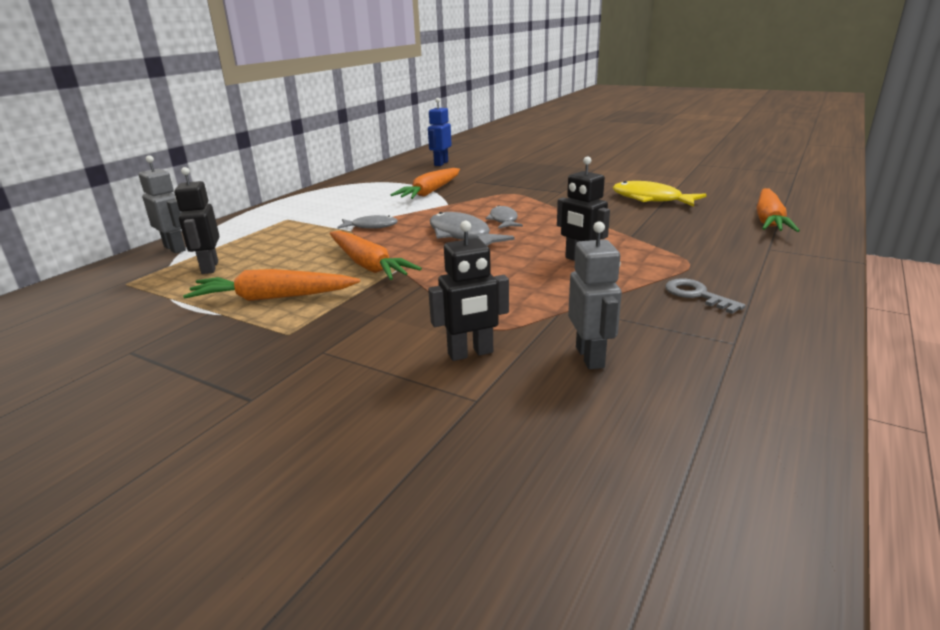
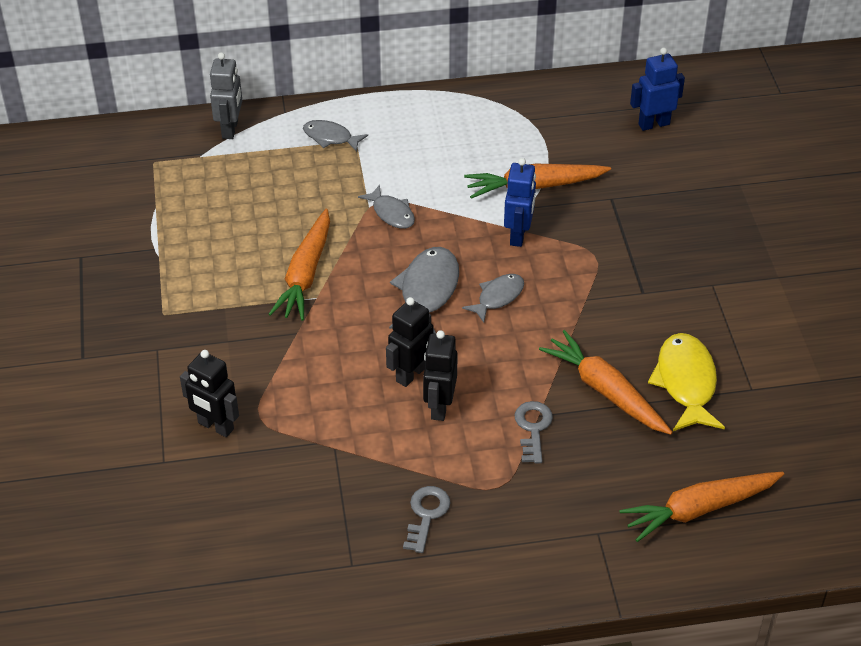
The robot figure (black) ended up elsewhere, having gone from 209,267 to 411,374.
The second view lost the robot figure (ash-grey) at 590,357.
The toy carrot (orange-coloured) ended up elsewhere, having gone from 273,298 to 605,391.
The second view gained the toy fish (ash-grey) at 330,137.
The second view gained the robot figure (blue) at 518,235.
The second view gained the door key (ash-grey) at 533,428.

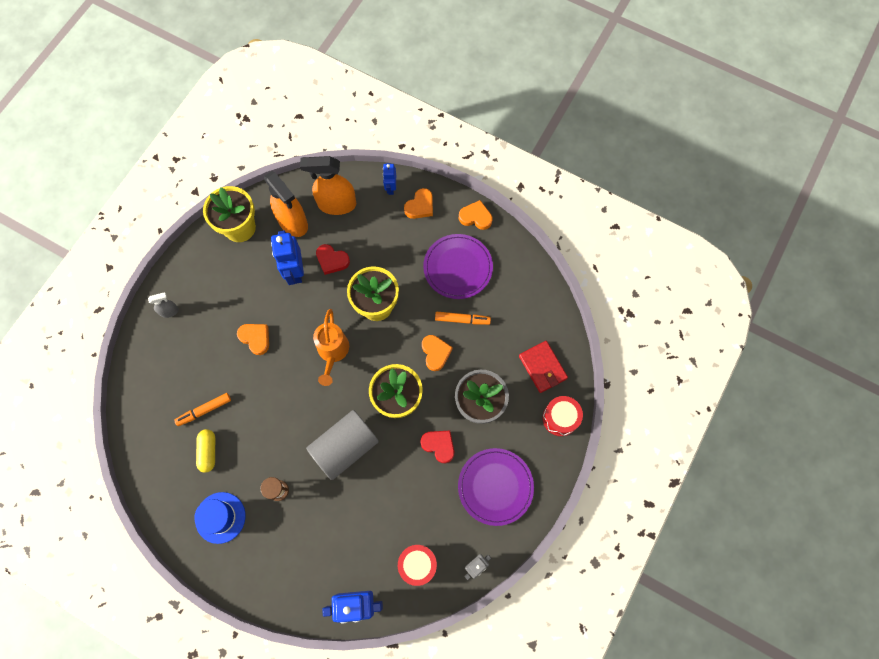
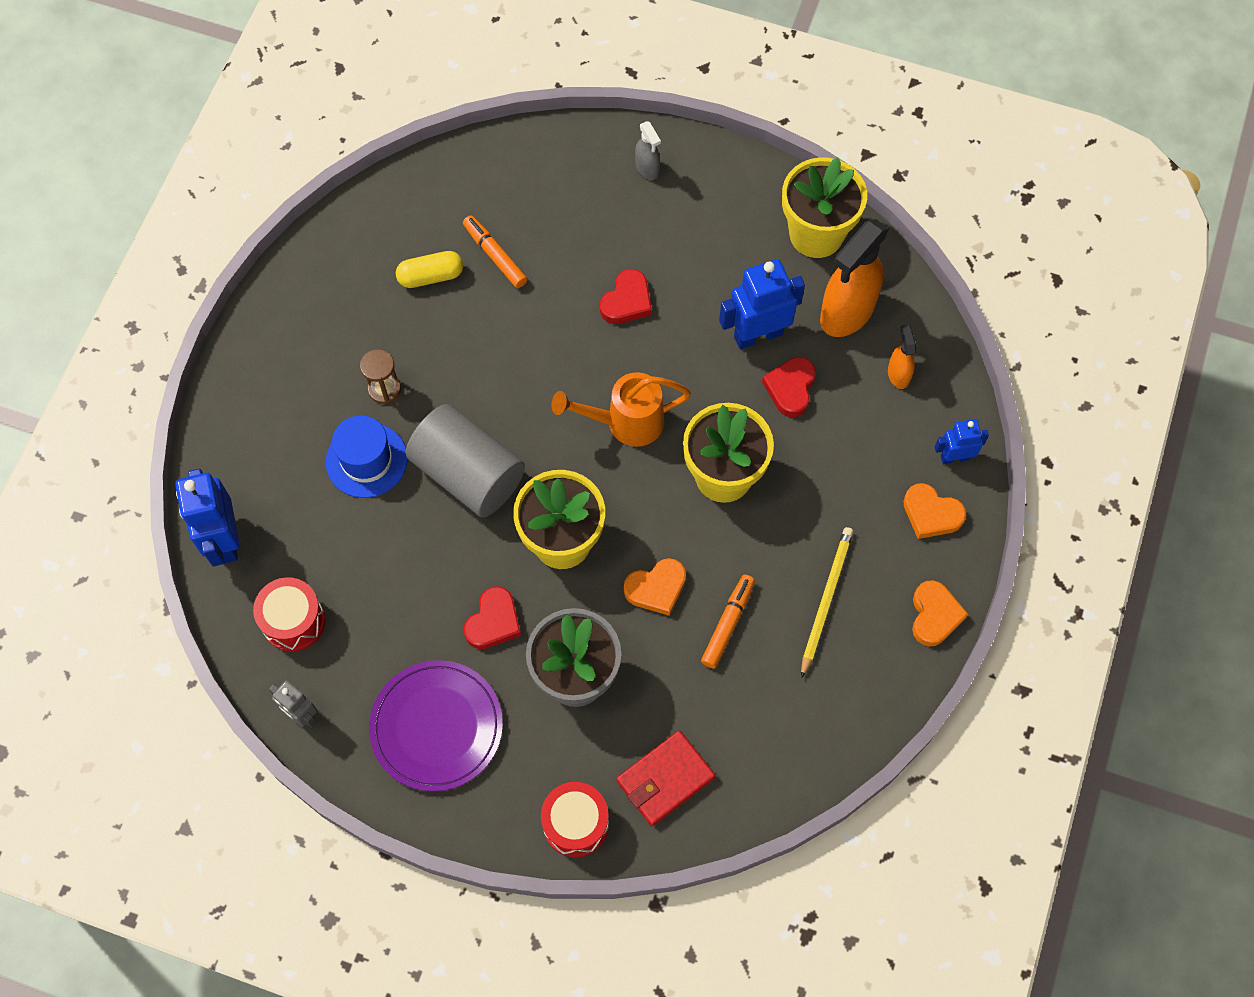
The size of the spray bottle (orange-coloured) at 336,204 changed by a factor of 0.48.
Where the dinner plate (royal purple) stood at 458,267, the wooden pencil (bright yellow) came to stand at 826,600.
The marker (orange-coloured) at 462,319 ended up facing another way, 150 degrees counterclockwise from before.
What was the love heart (orange-coloured) at 255,338 turned into the love heart (crimson) at 627,301.
The hat (blue) ended up elsewhere, having gone from 220,517 to 366,460.

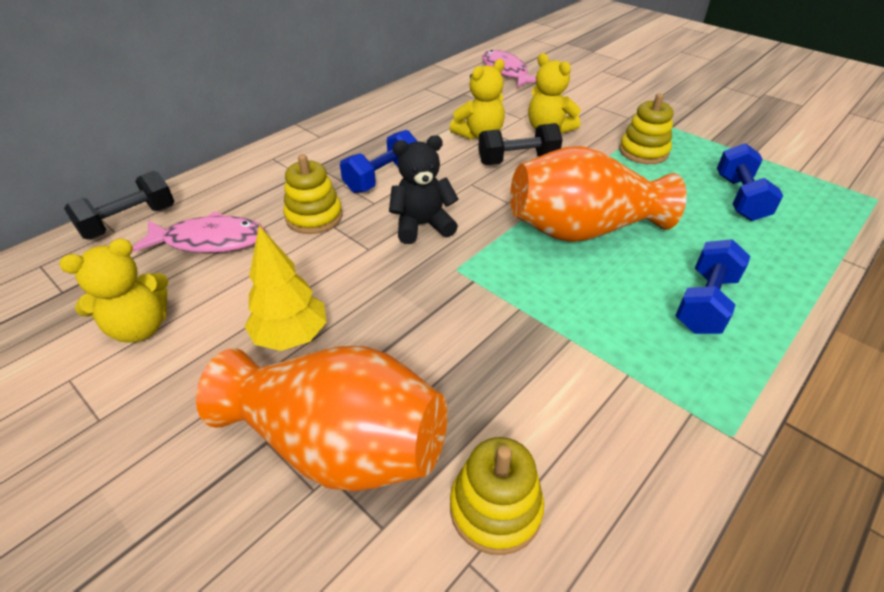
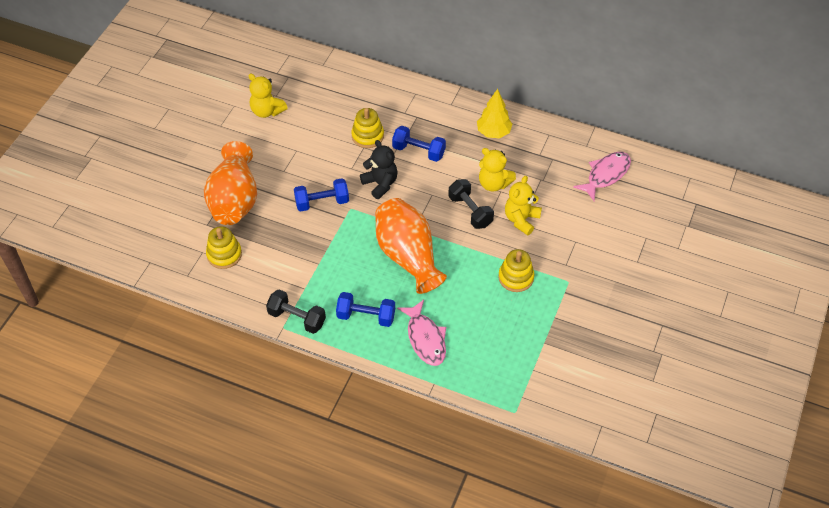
The dumbbell (blue) ended up elsewhere, having gone from 740,198 to 322,202.
The dumbbell (black) ended up elsewhere, having gone from 129,222 to 297,318.
The toy fish (pink) ended up elsewhere, having gone from 210,241 to 425,338.
The fir tree (bright yellow) ended up elsewhere, having gone from 291,336 to 493,132.

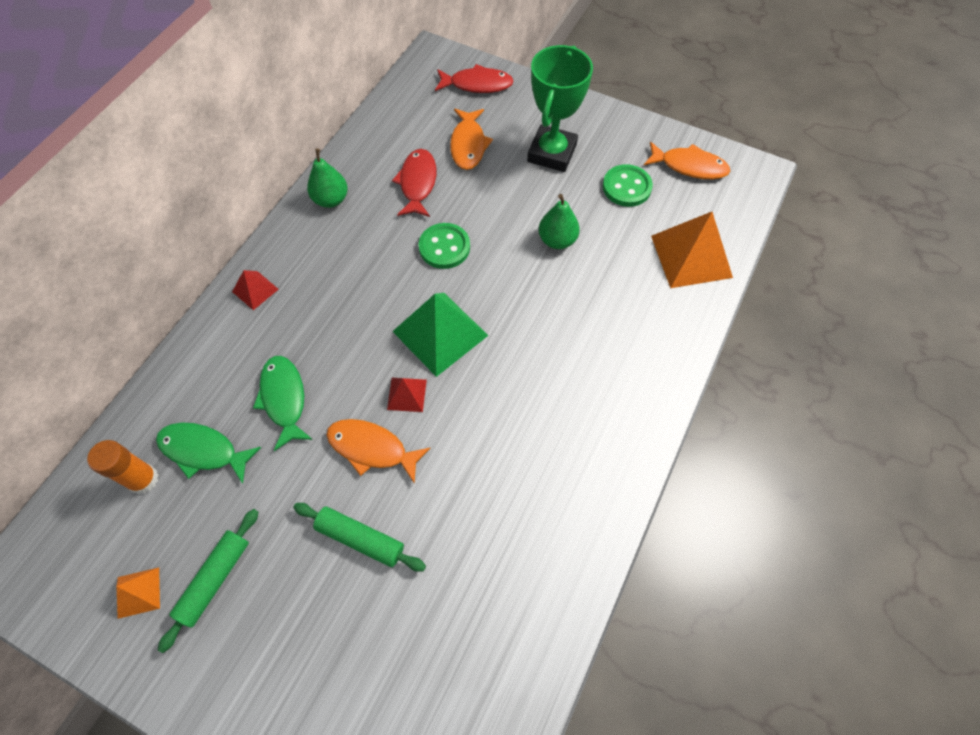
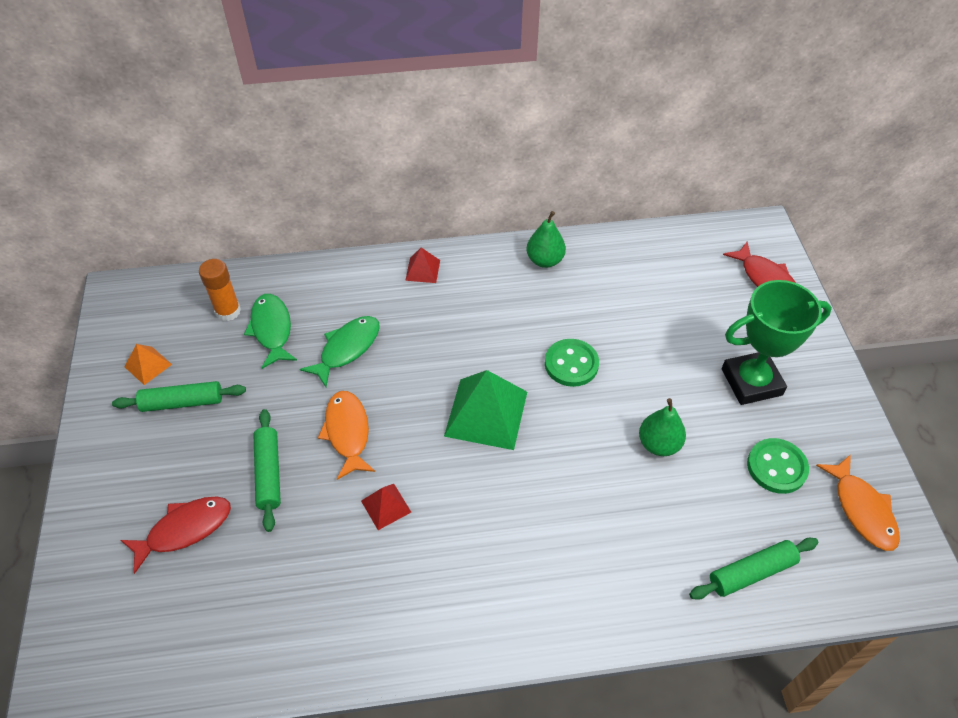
The second view lost the toy fish (orange-coloured) at 468,145.
The toy fish (crimson) ended up elsewhere, having gone from 418,183 to 185,530.
Where the solid pyramid (orange-coloured) stood at 691,256, the dough roller (leaf-green) came to stand at 751,573.
The solid pyramid (crimson) ended up elsewhere, having gone from 407,394 to 386,506.

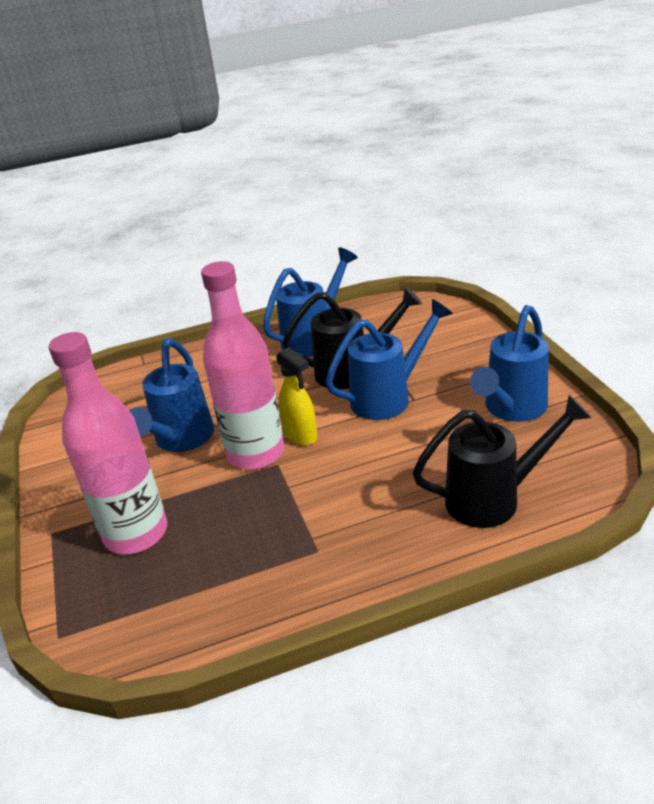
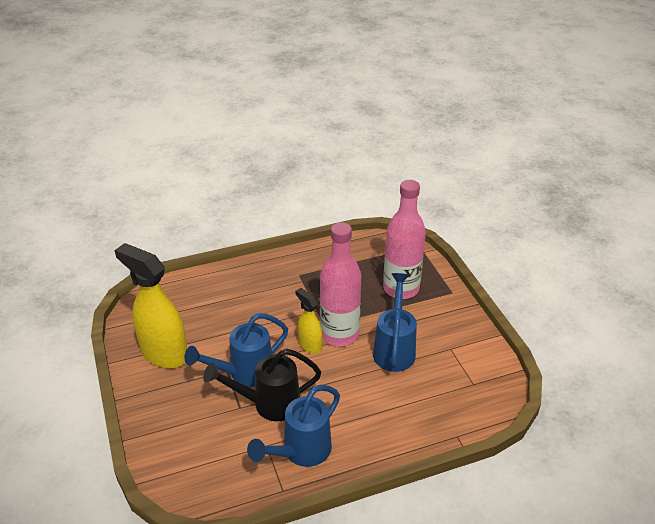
Where the sprinkling can (blue) stood at 511,410, the spray bottle (bright yellow) came to stand at 164,353.
The second view lost the sprinkling can (black) at 494,498.

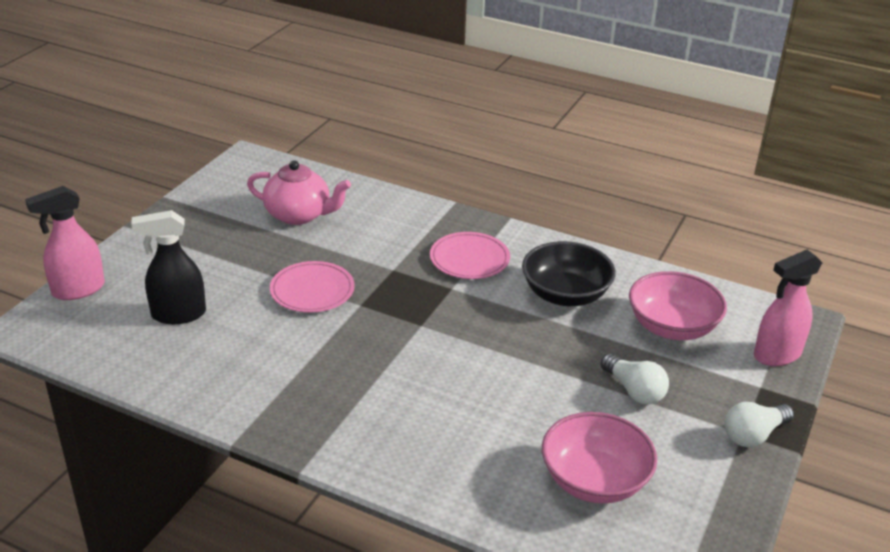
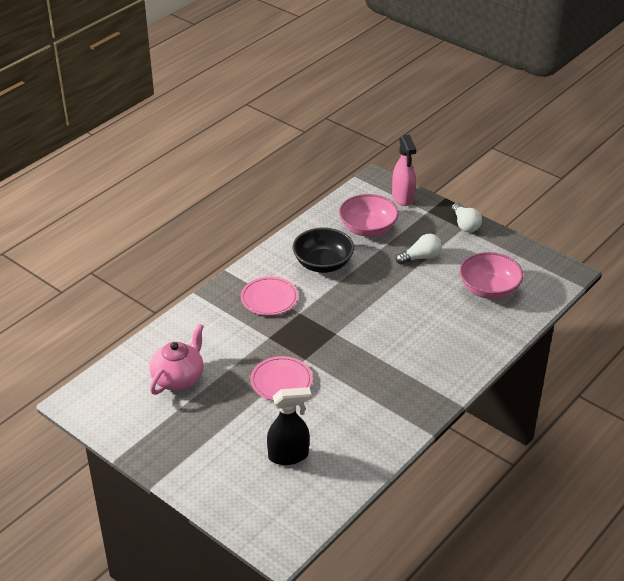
The second view lost the spray bottle (pink) at 78,290.
The spray bottle (black) at 178,314 ended up facing another way, 105 degrees counterclockwise from before.

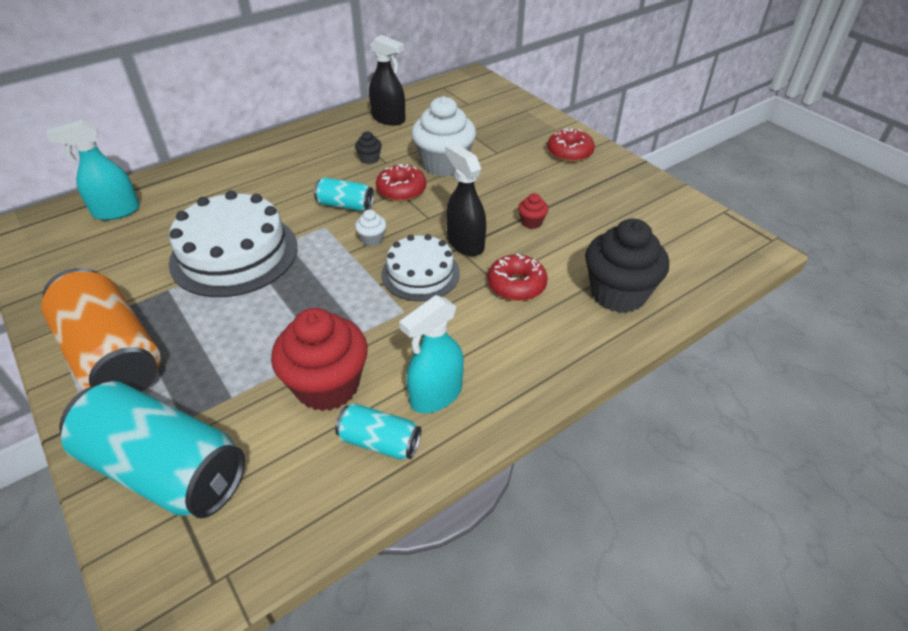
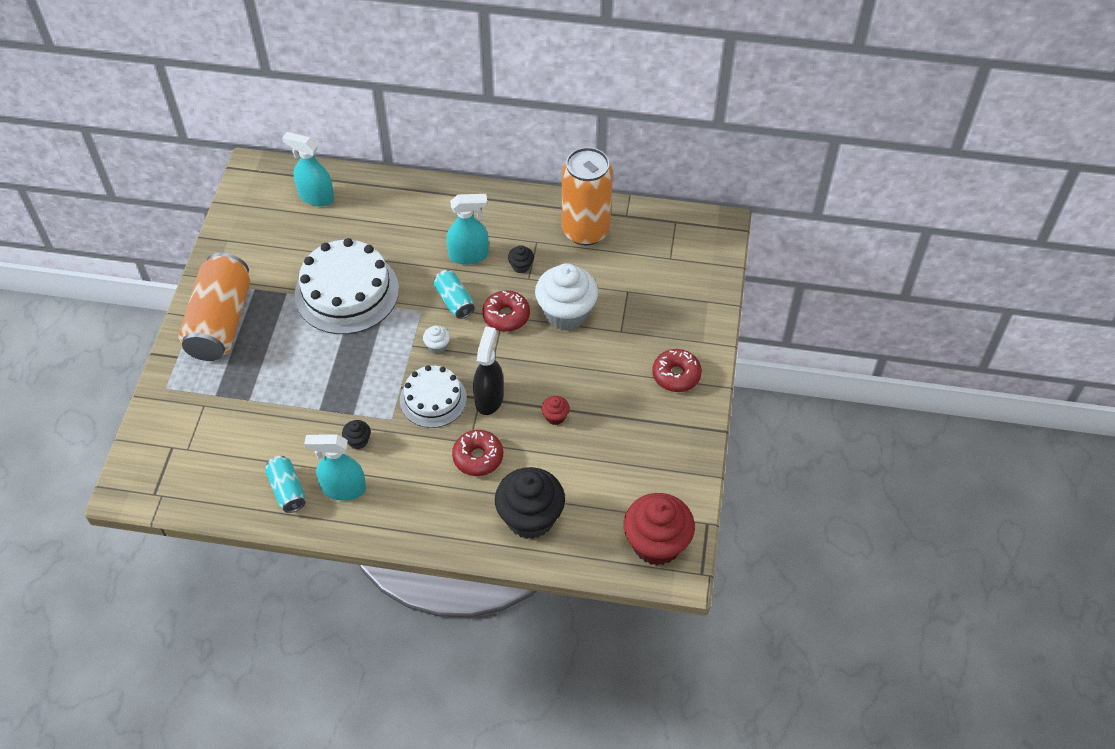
Where the spray bottle (black) stood at 388,119, the soda can (orange-coloured) came to stand at 585,230.
The muffin (crimson) ended up elsewhere, having gone from 327,386 to 656,543.
The second view lost the soda can (aqua) at 165,469.
The second view gained the spray bottle (aqua) at 469,255.
The second view gained the muffin (black) at 358,441.

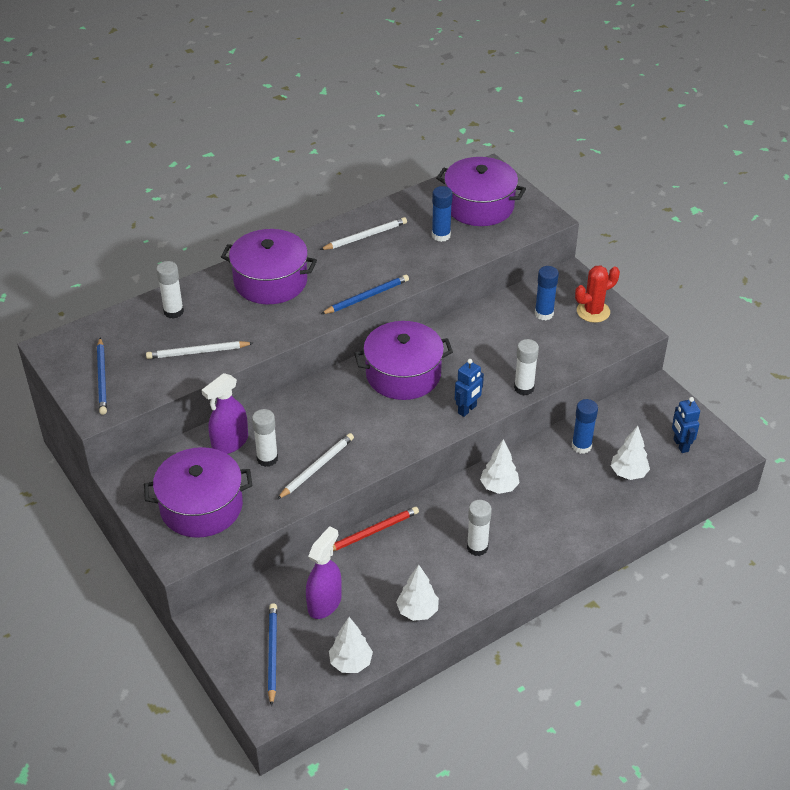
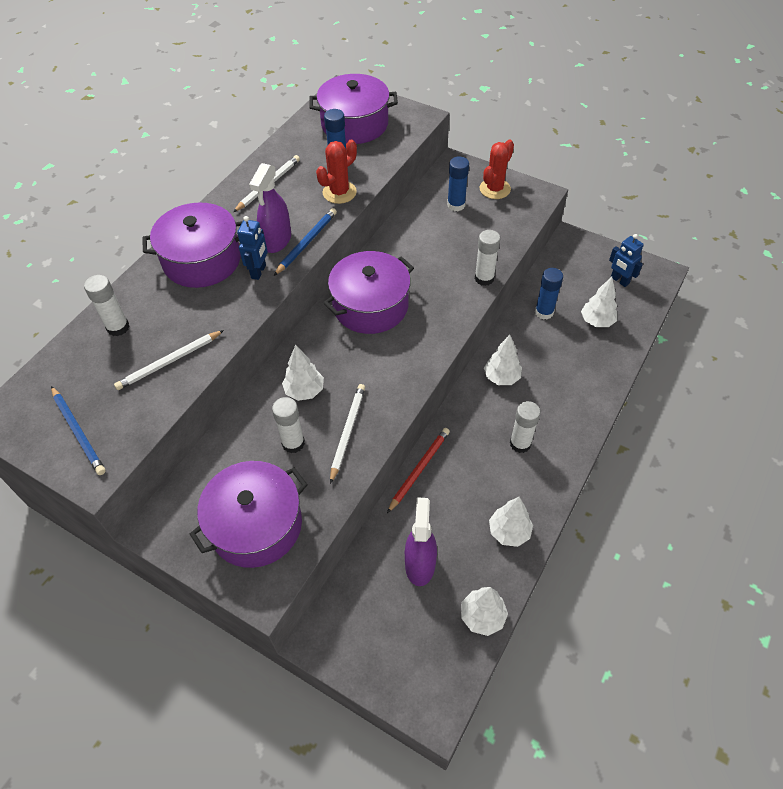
The robot figure (blue) ended up elsewhere, having gone from 467,409 to 259,271.
The spray bottle (royal purple) ended up elsewhere, having gone from 230,443 to 277,241.
The second view lost the wooden pencil (blue) at 272,654.
The second view gained the saguaro cactus (crimson) at 339,192.
The second view gained the fir tree (white) at 304,391.

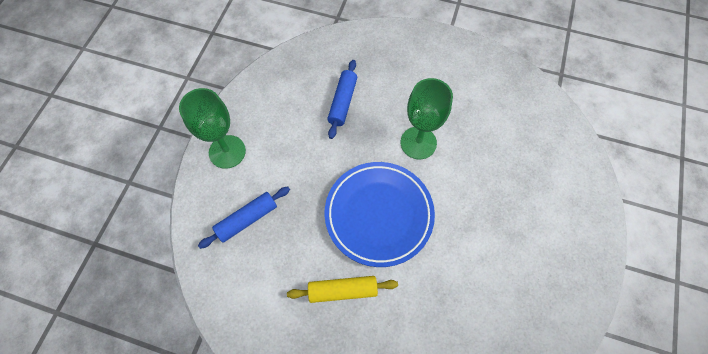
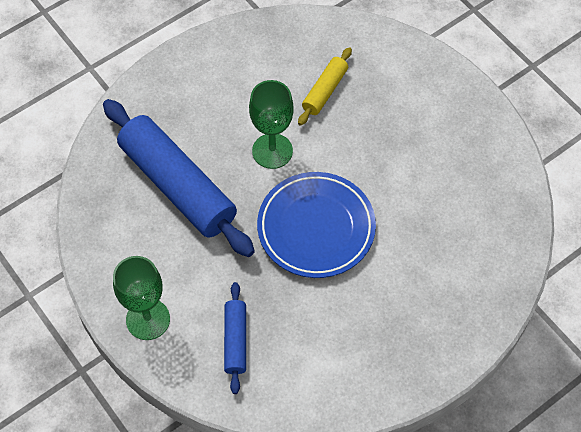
The size of the dough roller (blue) at 343,102 changed by a factor of 2.10.
The dough roller (bright yellow) ended up elsewhere, having gone from 342,290 to 324,91.

